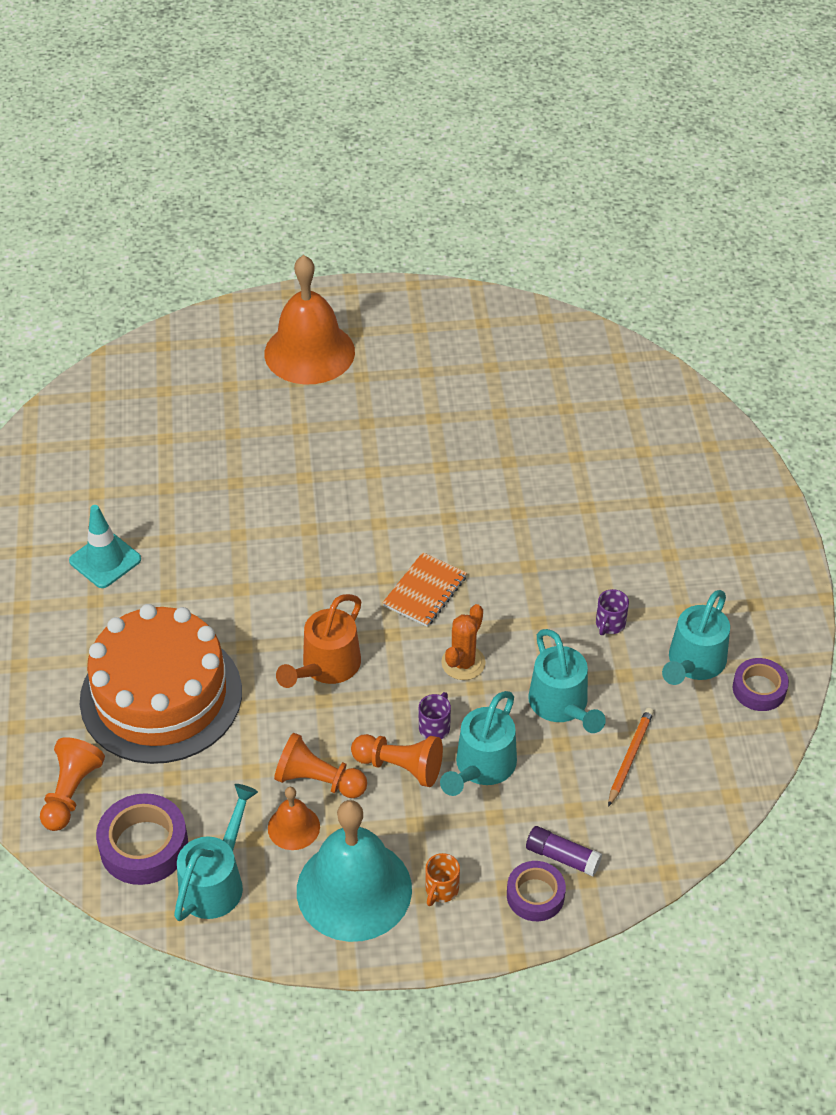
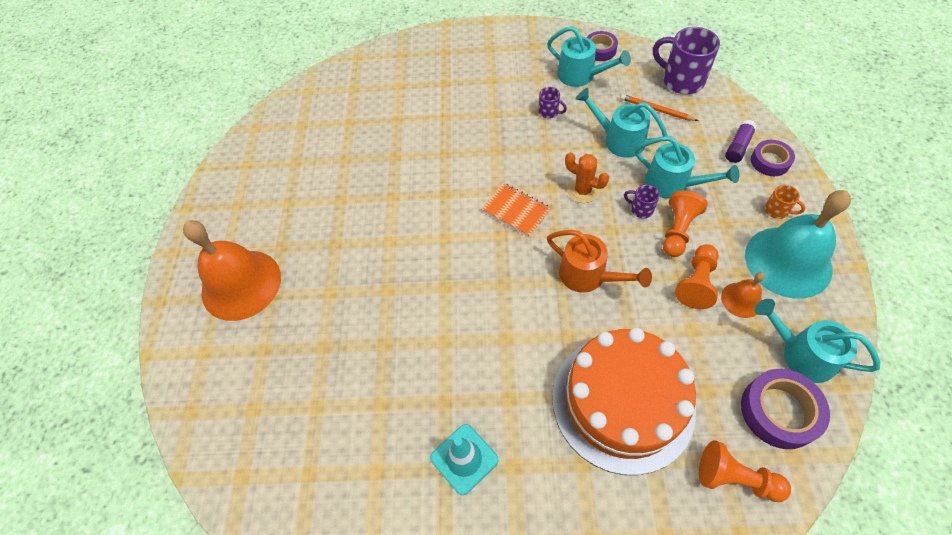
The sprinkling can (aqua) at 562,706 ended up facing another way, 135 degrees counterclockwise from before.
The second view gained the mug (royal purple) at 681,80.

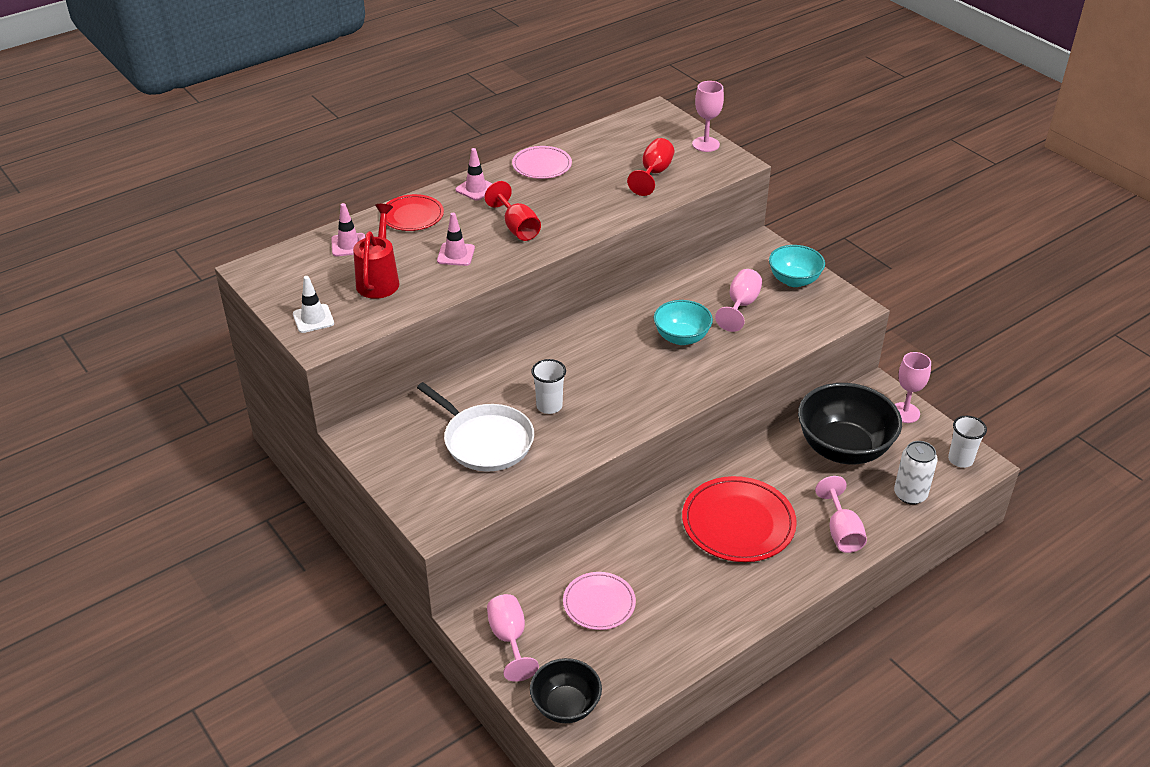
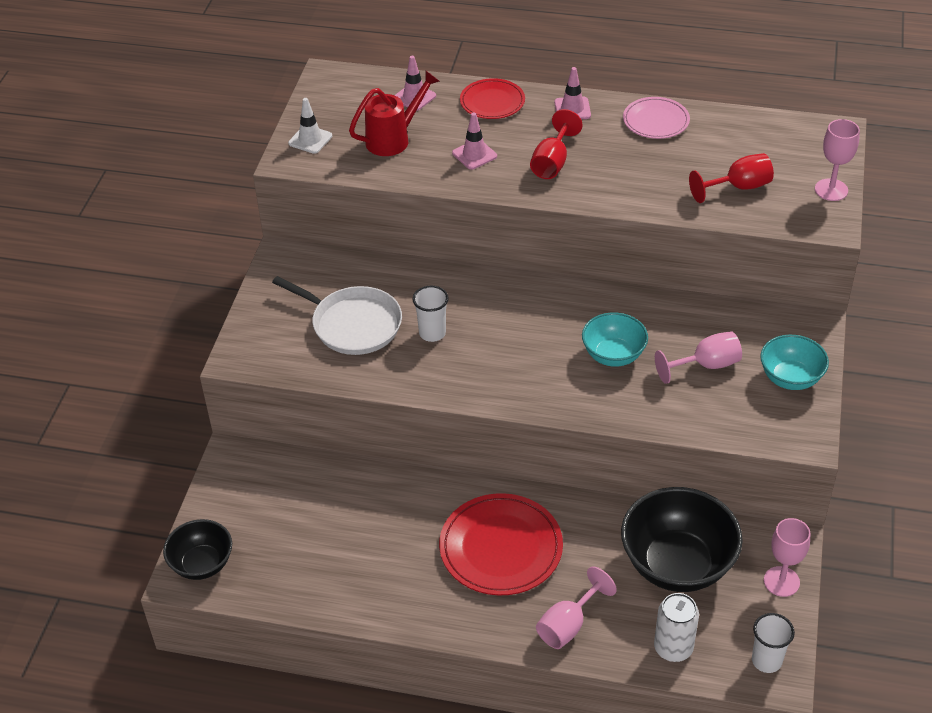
The frying pan (white) at 485,441 ended up facing another way, 60 degrees counterclockwise from before.
The second view lost the dinner plate (pink) at 599,603.
The second view lost the wine glass (pink) at 509,639.

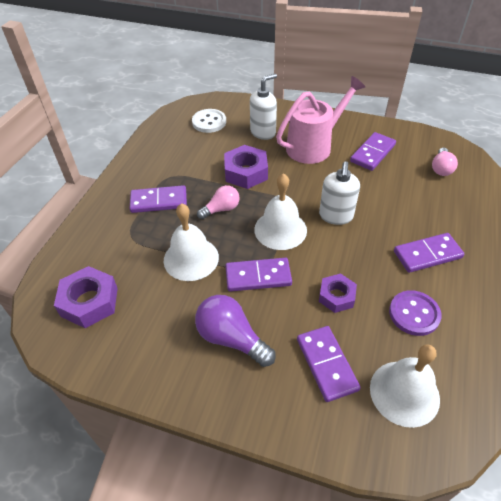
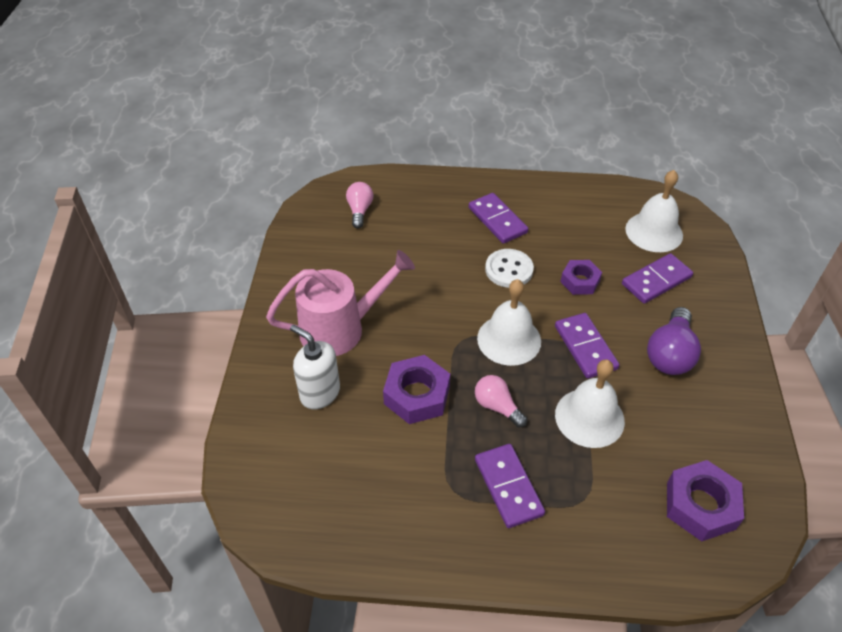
The sprinkling can (pink) at 314,146 ended up facing another way, 120 degrees clockwise from before.
The shirt button (white) ended up elsewhere, having gone from 209,122 to 509,269.
The second view lost the domino (royal purple) at 372,153.
The bulb (pink) at 441,168 ended up facing another way, 90 degrees counterclockwise from before.
The second view lost the pump bottle (white) at 336,216.
The second view lost the shirt button (royal purple) at 414,314.

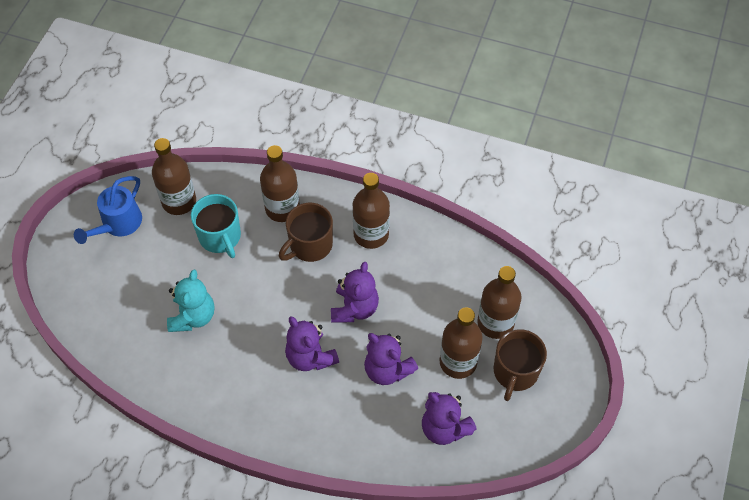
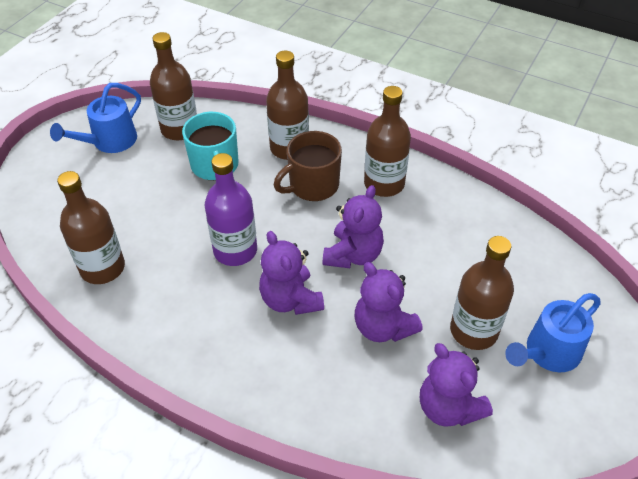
The flask (russet) ended up elsewhere, having gone from 495,323 to 102,268.
The second view lost the stuffed bear (aqua) at 193,316.
Where the mug (russet) stood at 515,372, the sprinkling can (blue) came to stand at 547,353.
The second view gained the flask (royal purple) at 235,250.

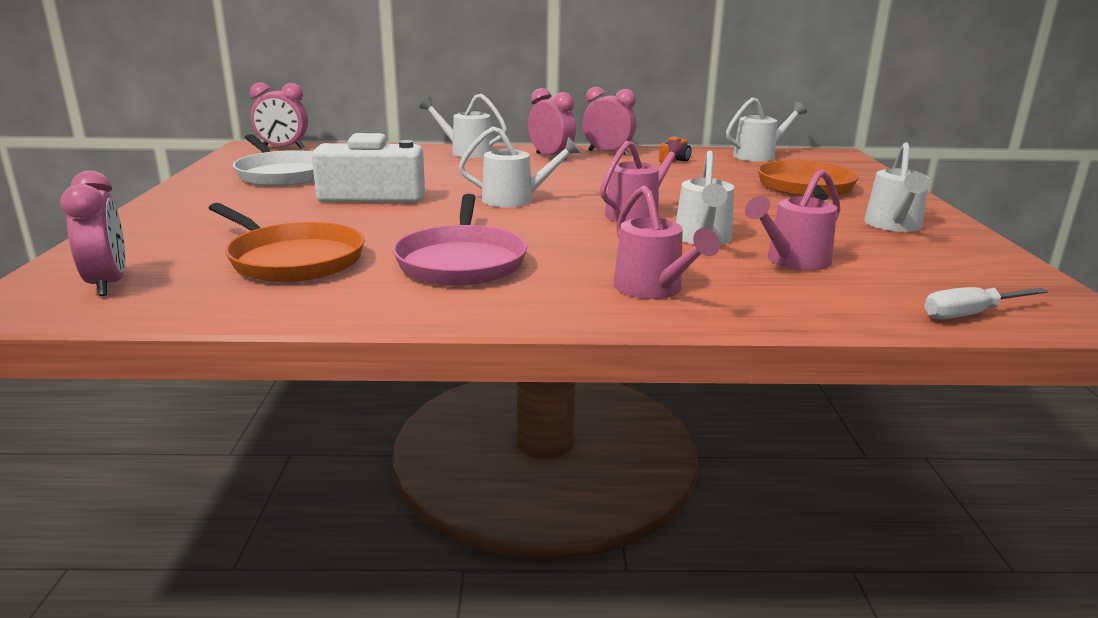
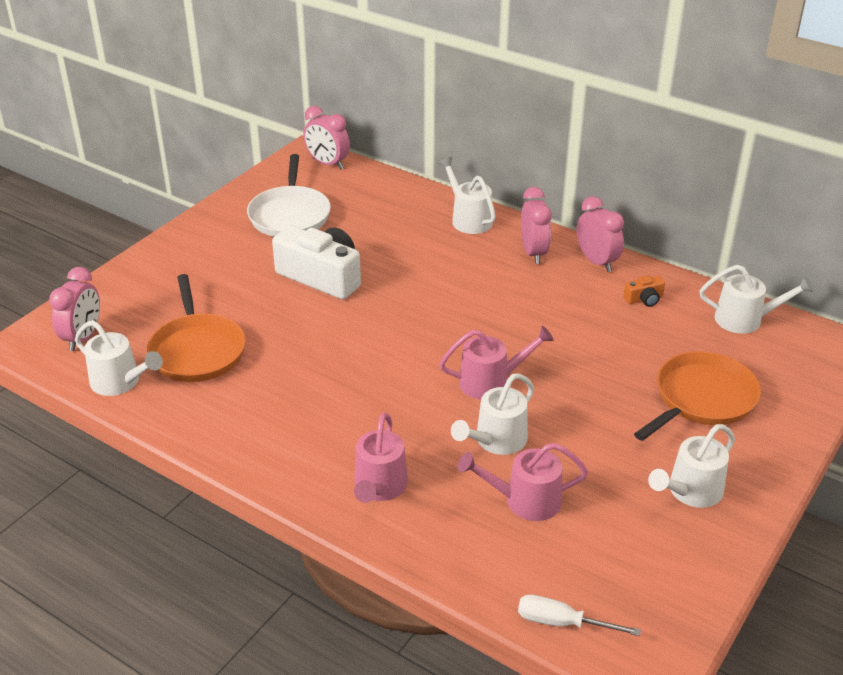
The sprinkling can (white) ended up elsewhere, having gone from 516,200 to 120,382.
The second view lost the frying pan (pink) at 461,262.

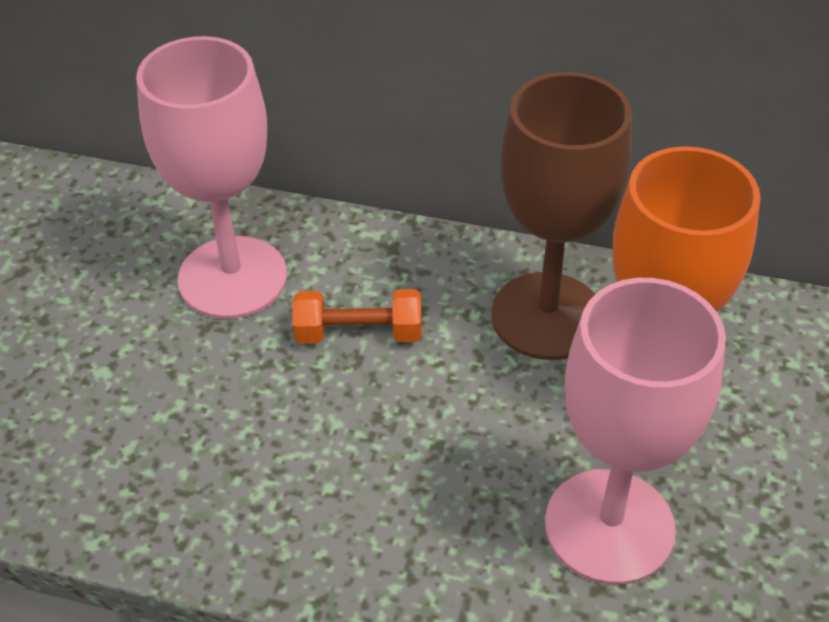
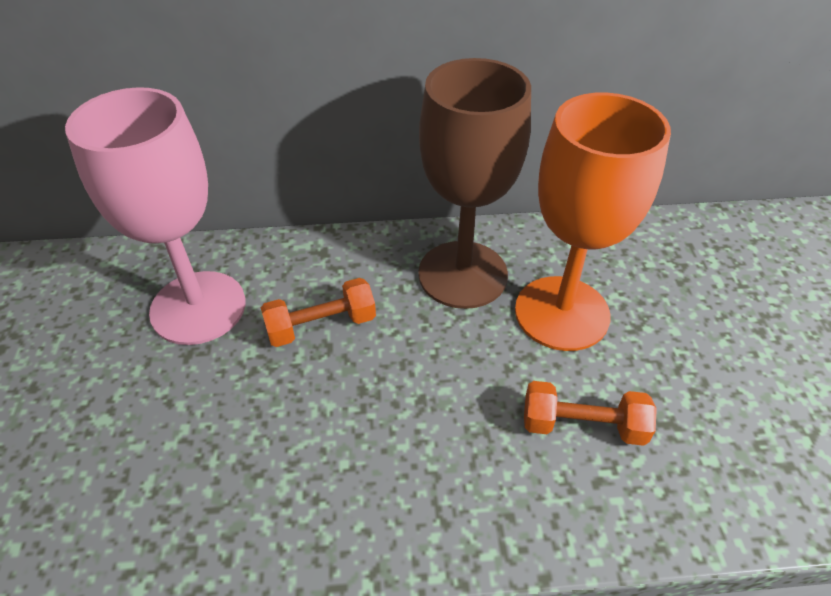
Where the wine glass (pink) stood at 609,526, the dumbbell (orange-coloured) came to stand at 583,425.

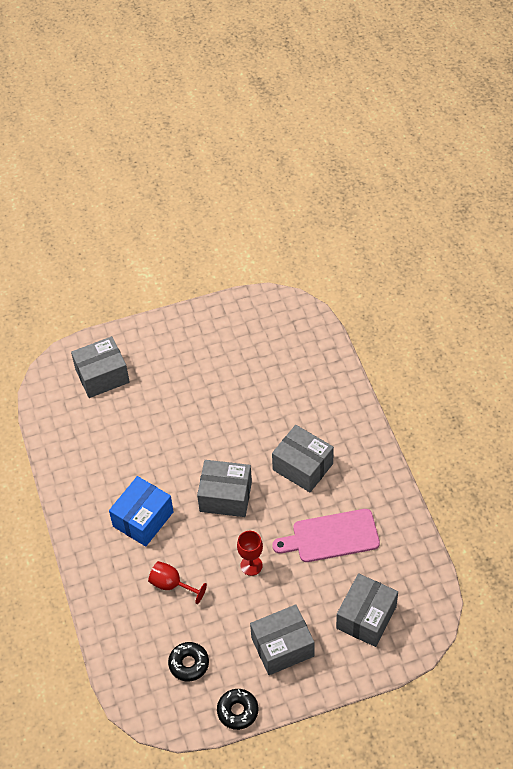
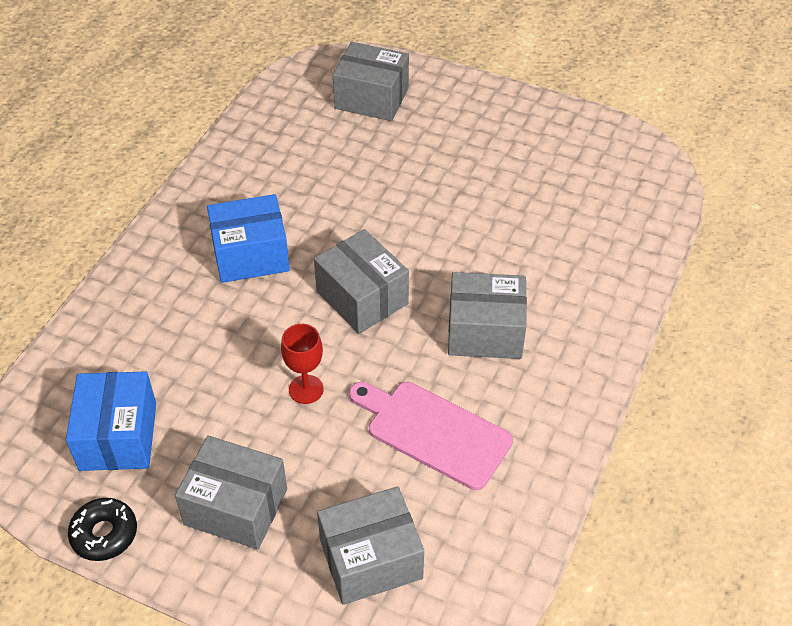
The package (ash-grey) at 303,467 ended up facing another way, 75 degrees counterclockwise from before.
The second view lost the wine glass (crimson) at 172,585.
Where the glazed donut (black) stood at 189,664, the package (blue) came to stand at 118,436.

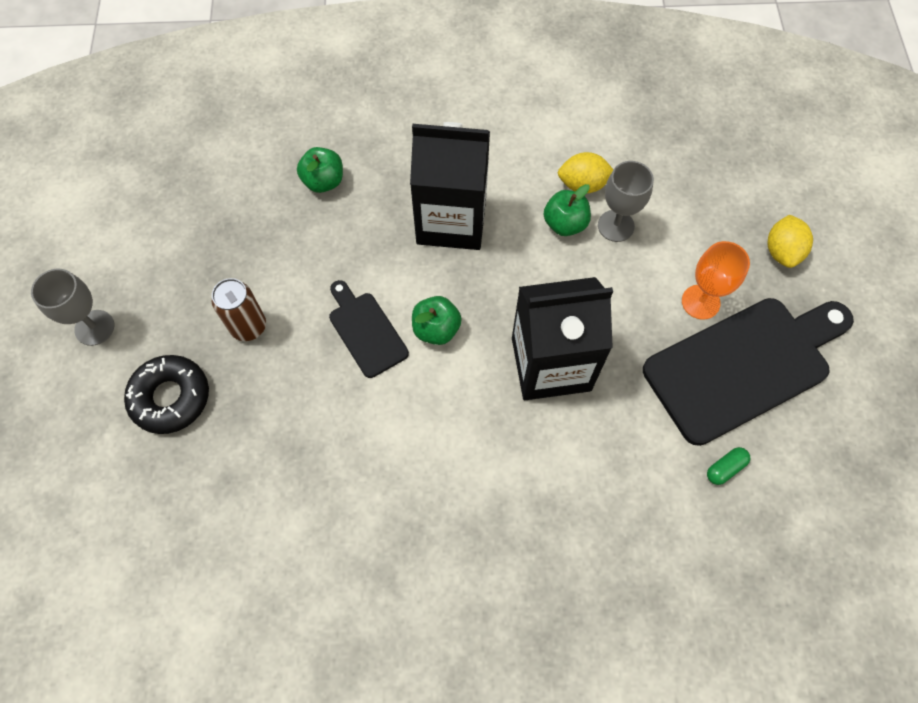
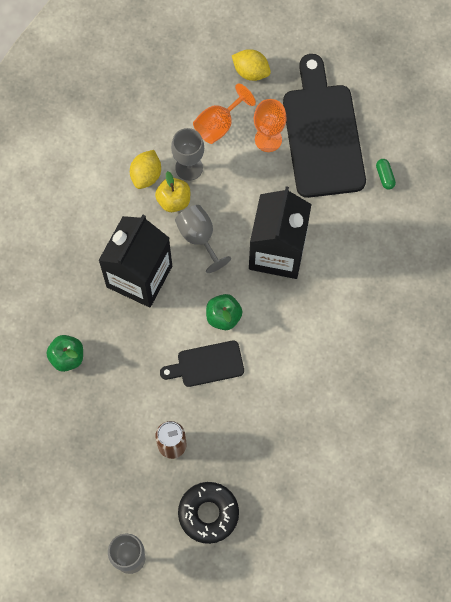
What was the toy apple (leaf-green) at 565,224 turned into the toy apple (bright yellow) at 174,200.
The second view gained the wine glass (orange-coloured) at 218,125.
The second view gained the wine glass (ash-grey) at 199,237.

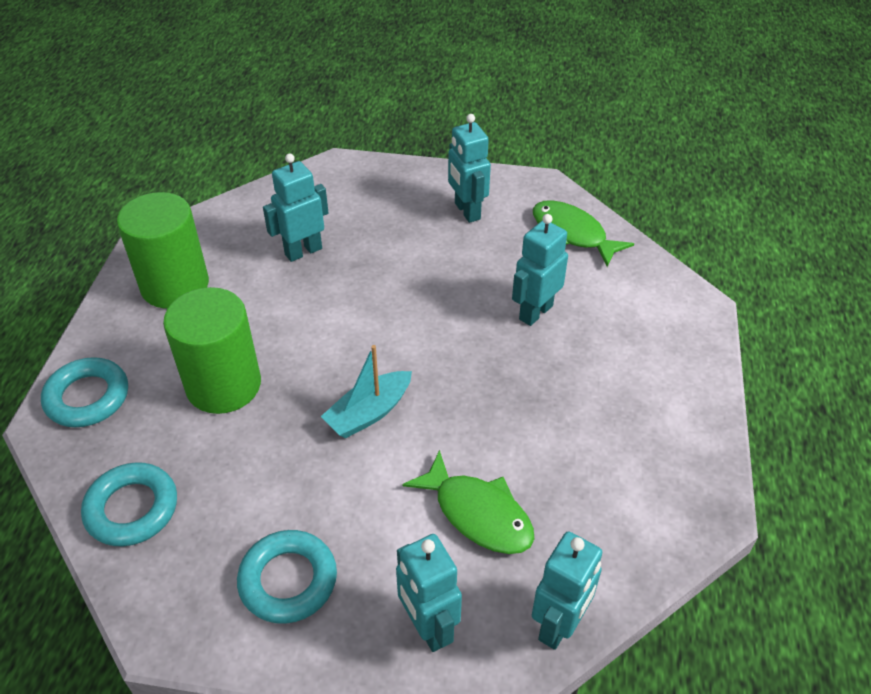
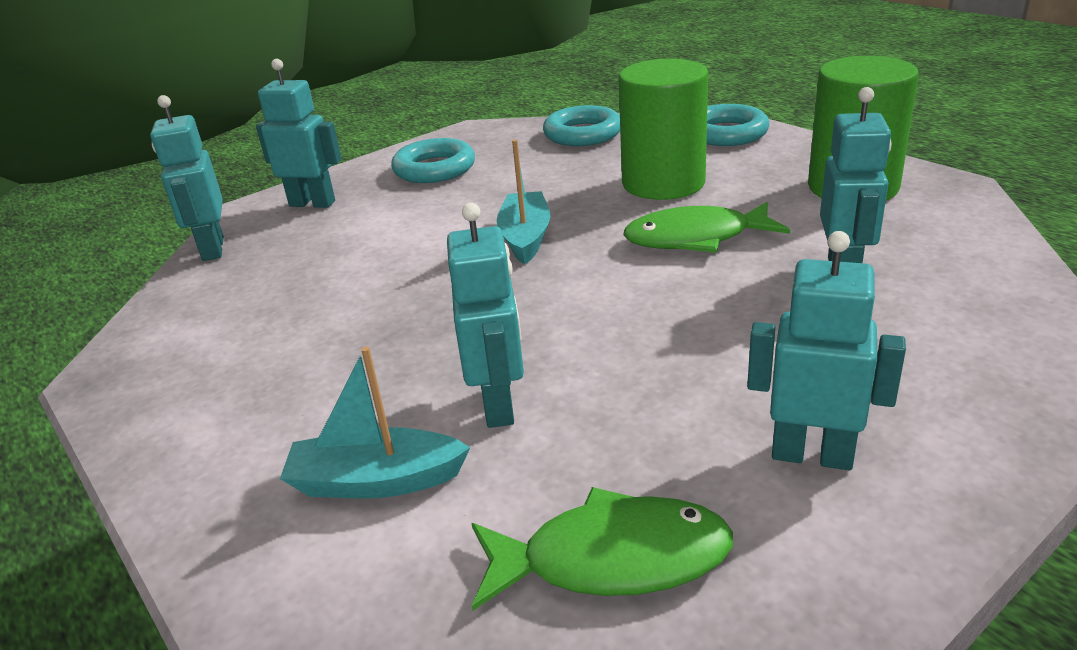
The toy fish (leaf-green) ended up elsewhere, having gone from 478,513 to 696,238.
The second view gained the boat (aqua) at 376,481.

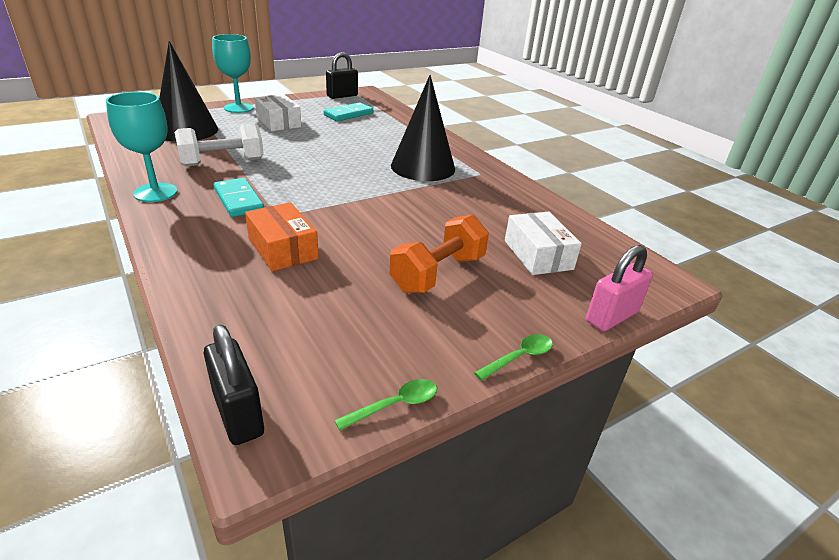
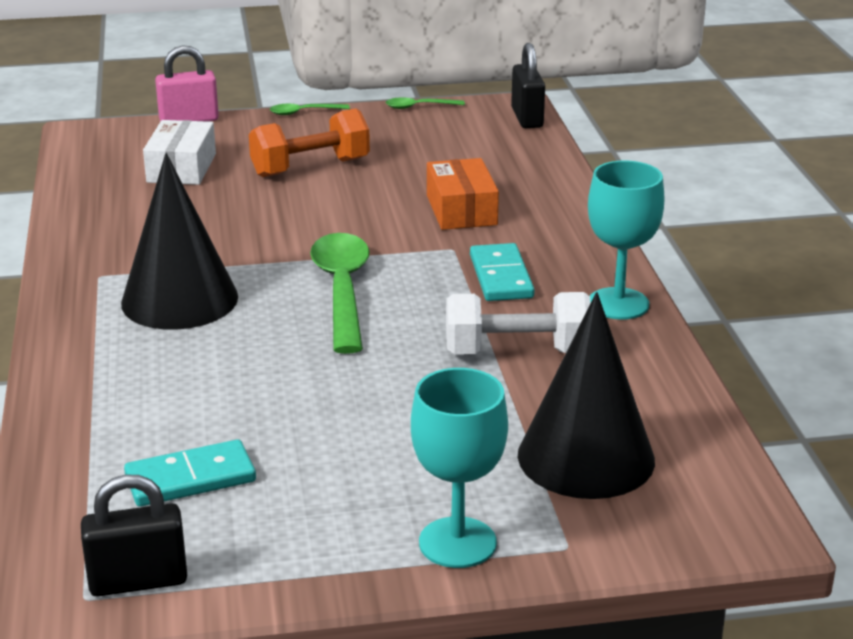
The second view lost the package (white) at 278,122.
The second view gained the tablespoon (leaf-green) at 342,290.

